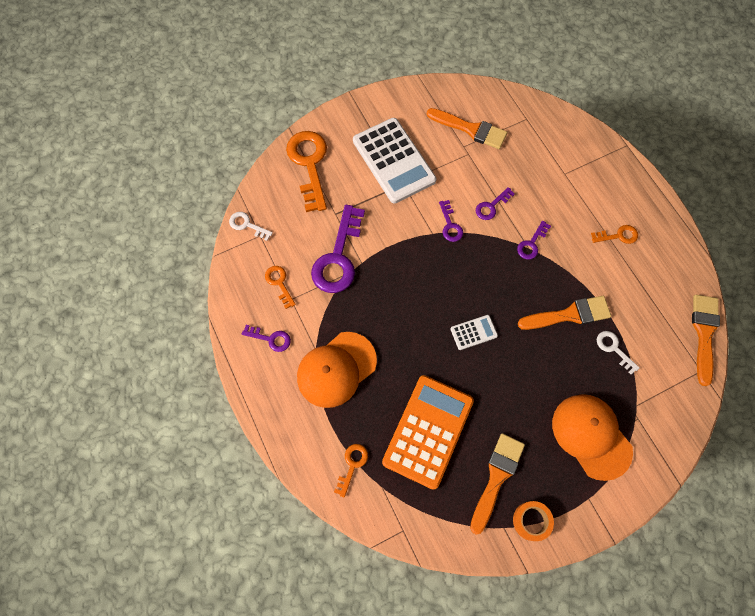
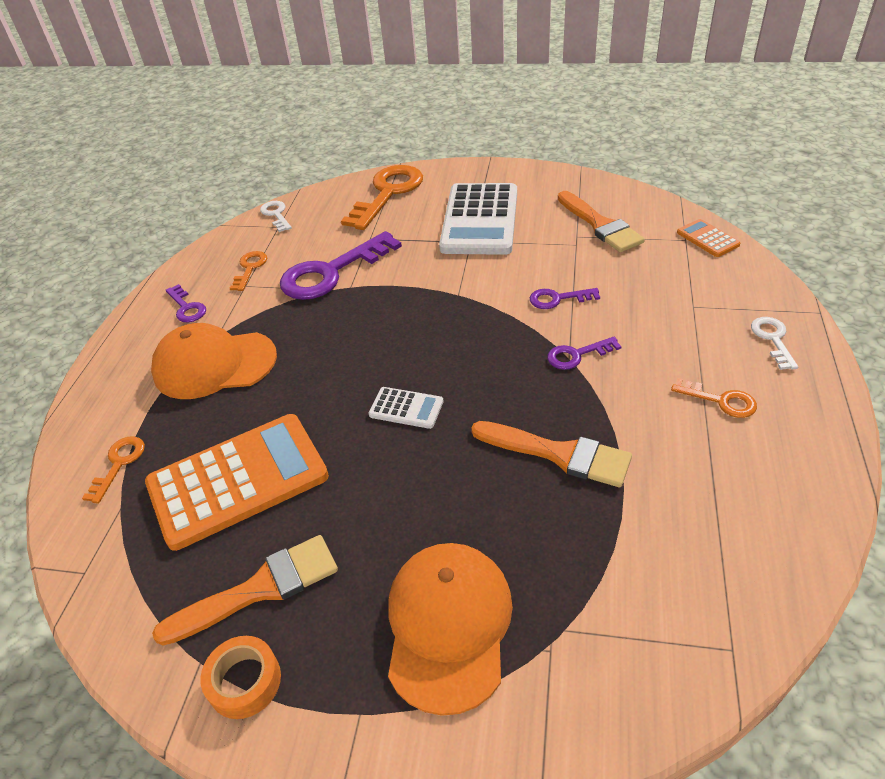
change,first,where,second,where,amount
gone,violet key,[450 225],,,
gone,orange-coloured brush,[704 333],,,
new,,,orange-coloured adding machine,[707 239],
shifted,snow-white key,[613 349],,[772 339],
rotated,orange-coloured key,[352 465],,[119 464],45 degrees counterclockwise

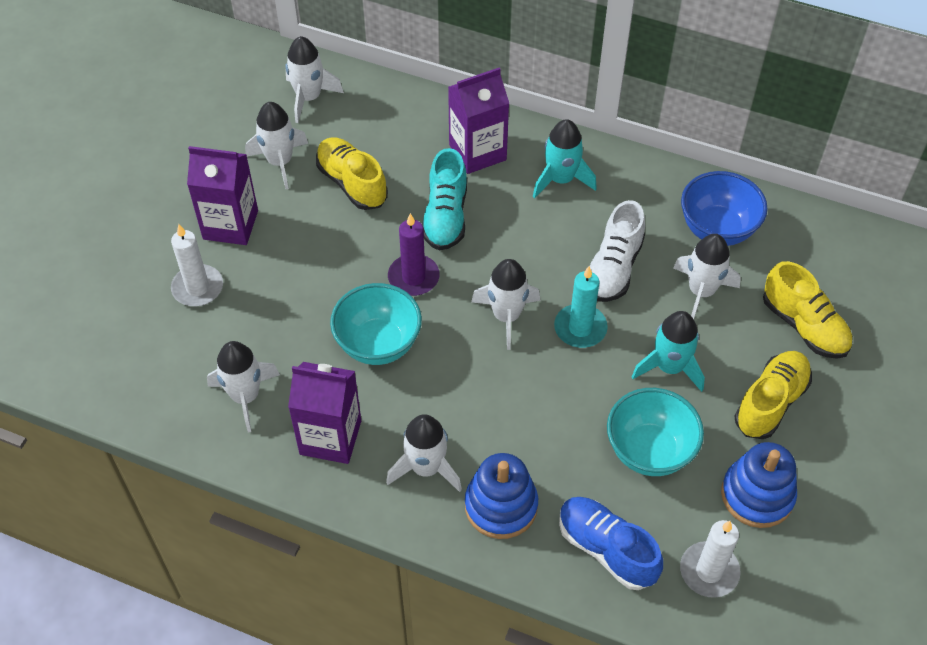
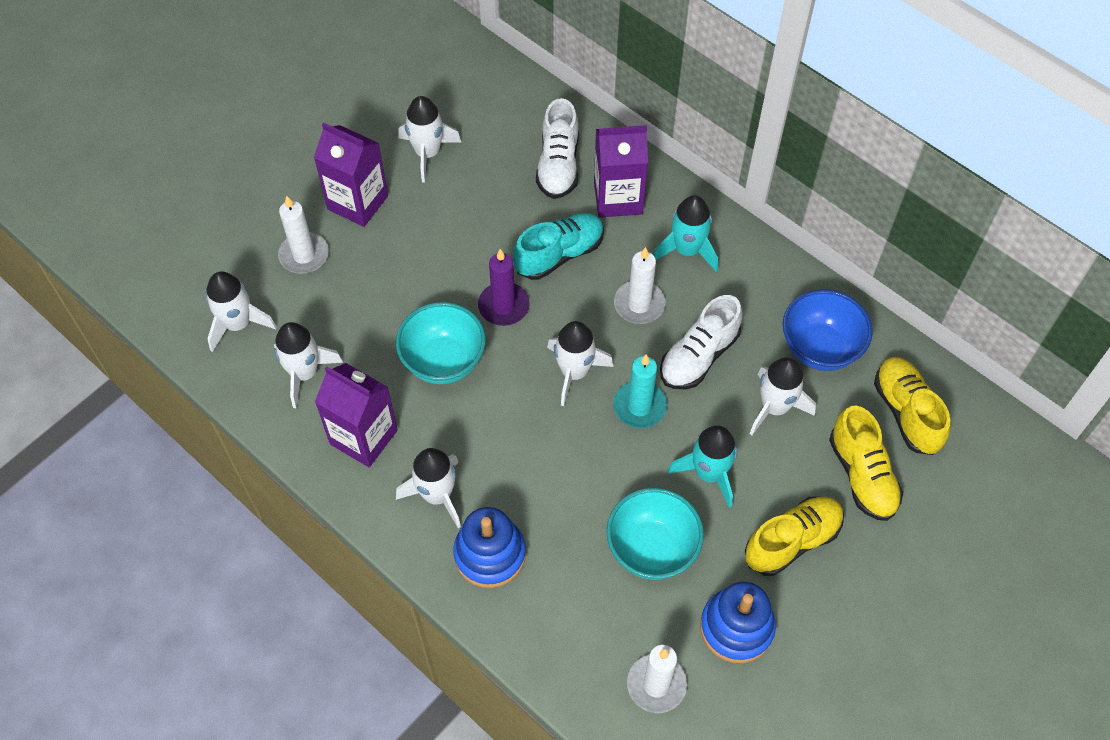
change,first,where,second,where,amount
gone,cobalt sneaker,[606 549],,,
new,,,snow-white sneaker,[558 165],
new,,,snow-white wax candle,[639 304],
shifted,snow-white rocket,[309 98],,[238 324],
shifted,yellow sneaker,[352 183],,[906 412],
rotated,turquoise sneaker,[445 216],,[559 254],150 degrees counterclockwise

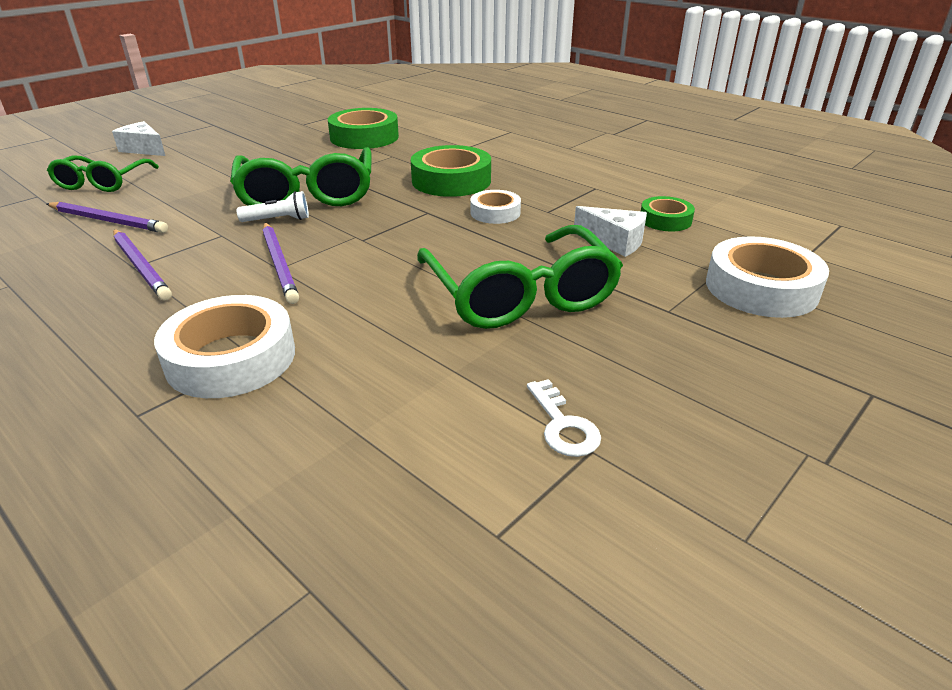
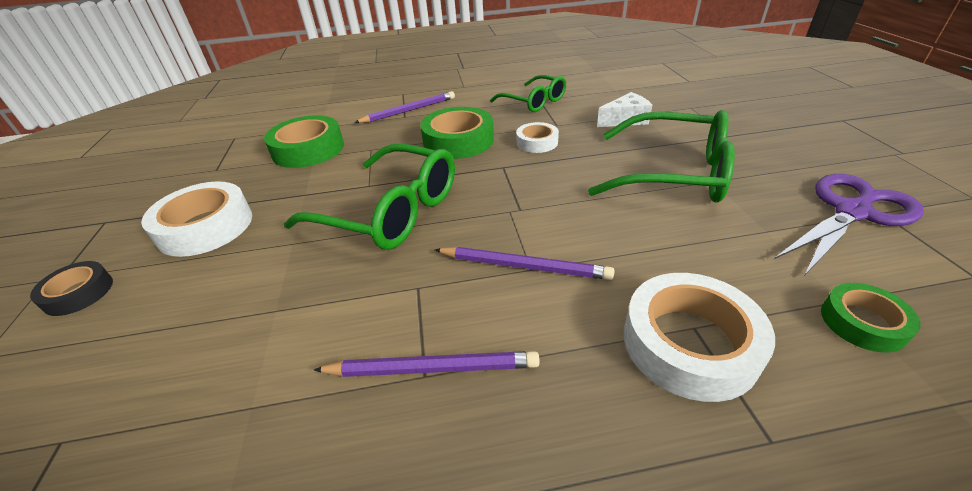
change,first,where,second,where,amount
gone,snow-white pocket torch,[278 220],,,
shifted,leaf-green spectacles,[102 183],,[534 102],
shifted,violet lead pencil,[108 221],,[409 110],
shifted,leaf-green sticky tape,[665 220],,[863 322],
shifted,snow-white sticky tape,[761 288],,[205 227],
swapped,snow-white cheese wedge,[144 149],jet-black sticky tape,[78 293],
swapped,snow-white key,[563 426],violet pair of scissors,[852 212],

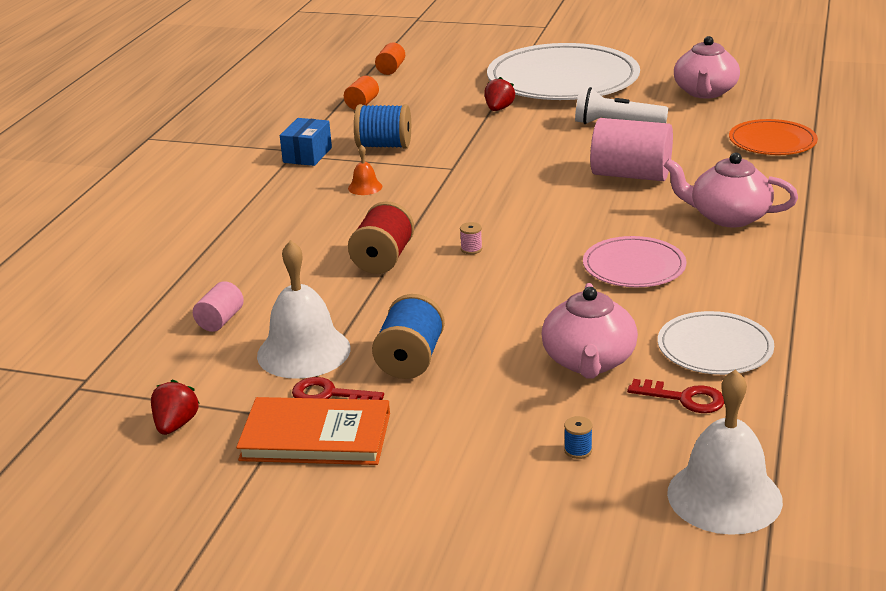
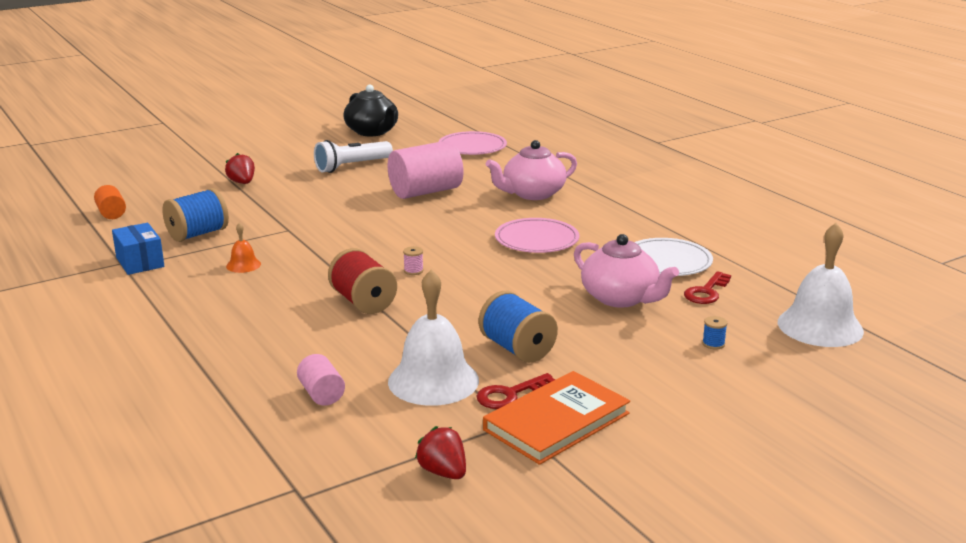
change,first,where,second,where,amount
gone,orange-coloured cylinder shape,[391 69],,,
gone,snow-white flat dish,[563 79],,,
repainted,rose-pink teapot,[705 92],jet-black teapot,[372 132],
repainted,orange-coloured flat dish,[772 141],rose-pink flat dish,[472 147],
rotated,red key,[684 398],,[706 292],150 degrees clockwise

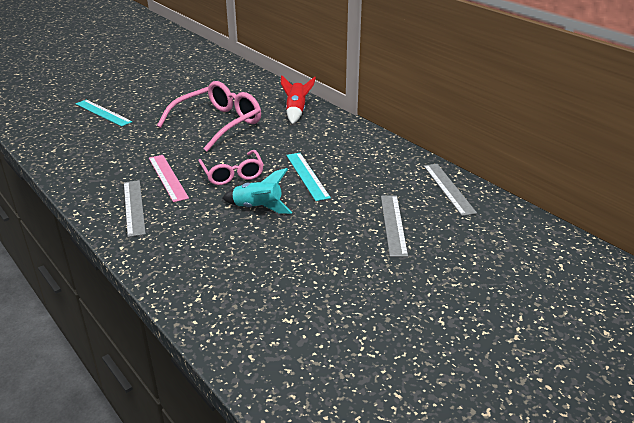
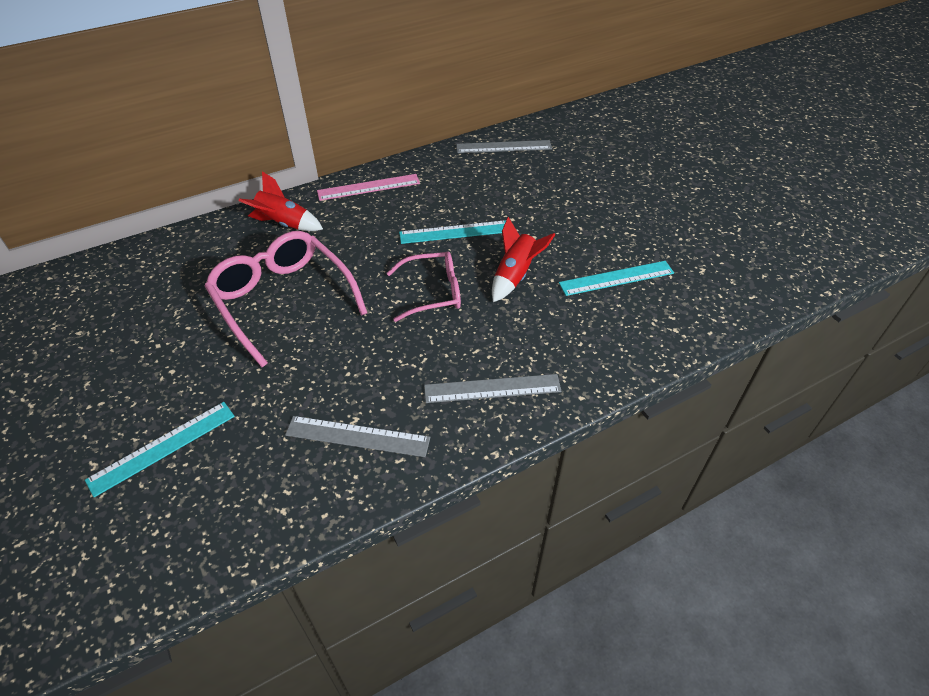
change,first,where,second,where,amount
new,,,turquoise ruler,[616 278],
shifted,rose-pink ruler,[167 177],,[368 187],
shifted,gray ruler,[393 224],,[357 436],
repainted,turquoise rocket,[258 208],red rocket,[515 276],

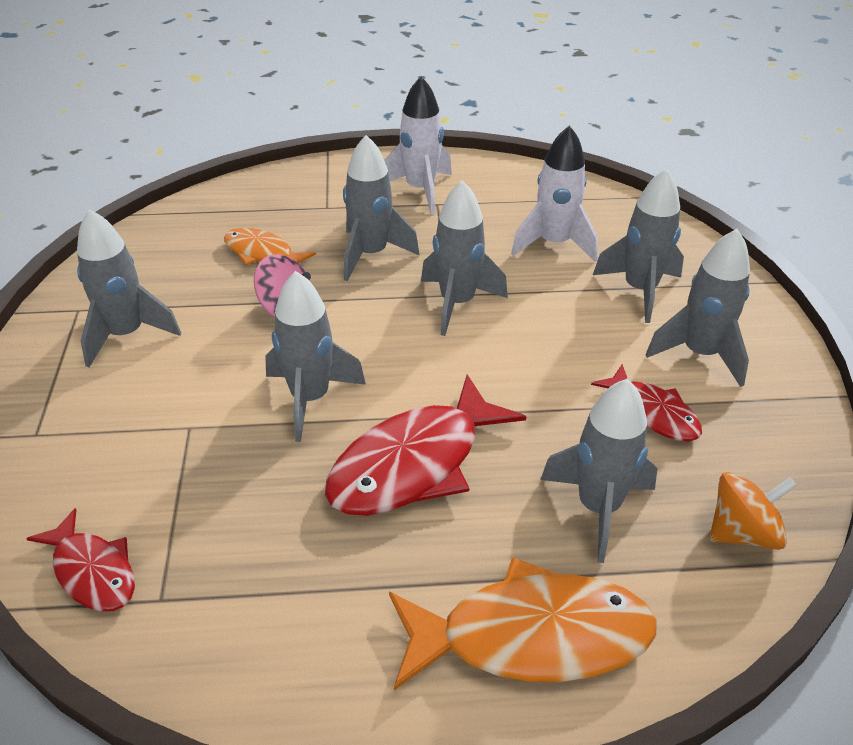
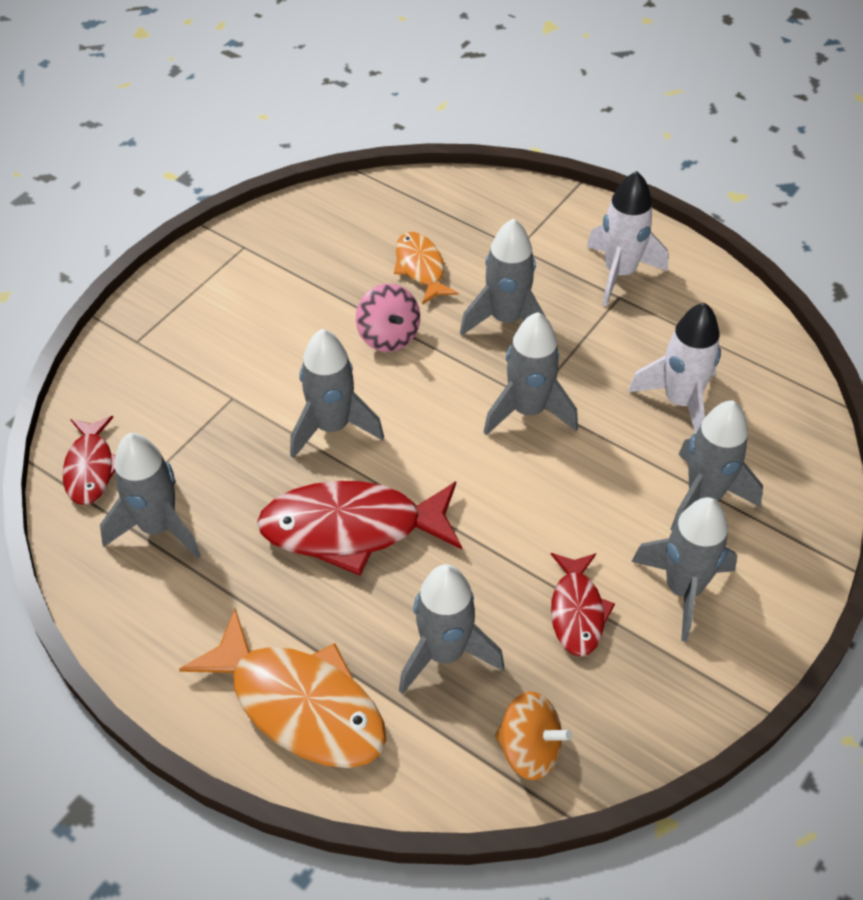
change,first,where,second,where,amount
shifted,gray rocket,[126 335],,[158 527],

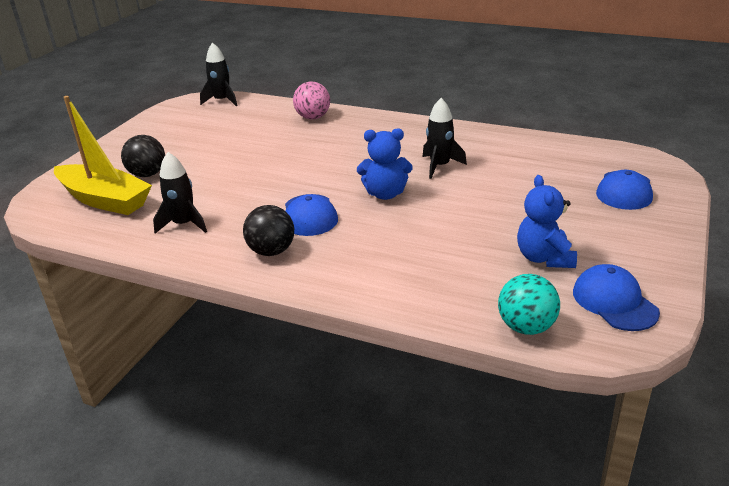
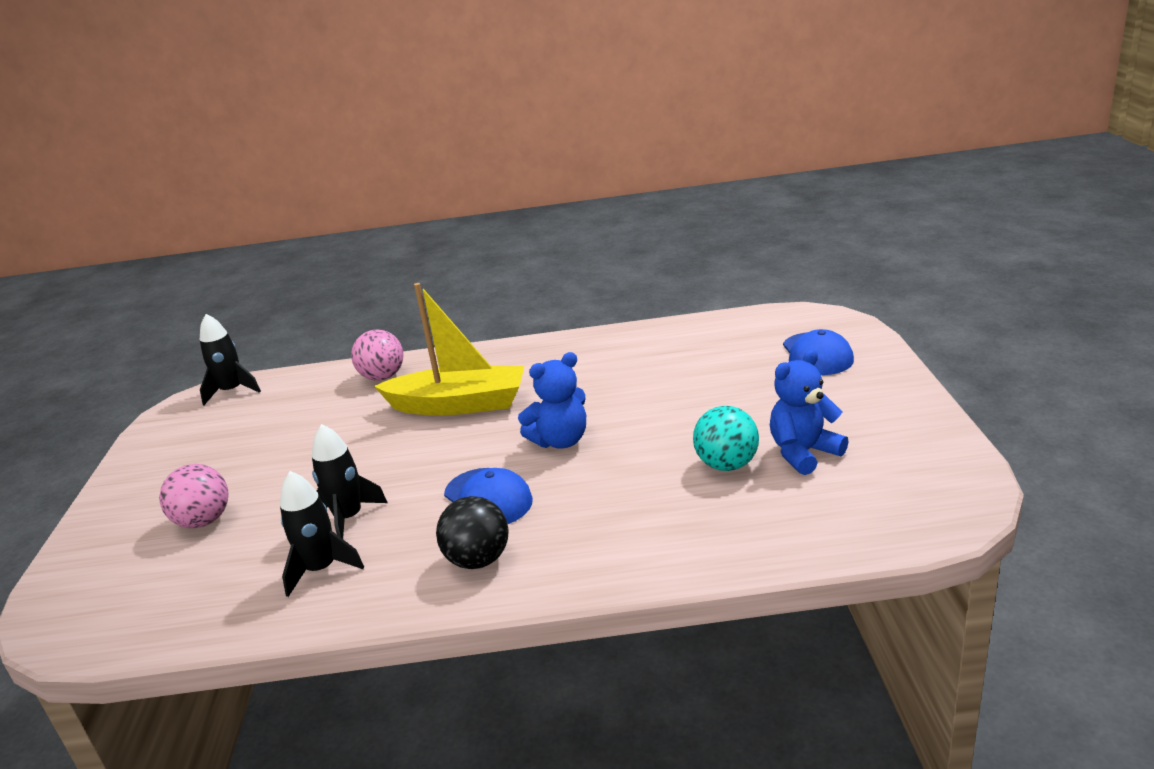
change,first,where,second,where,amount
gone,cobalt peaked cap,[614 302],,,
shifted,yellow sailboat,[104 200],,[458 405],
shifted,jet-black rocket,[440 166],,[349 518],
shifted,turquoise sphere,[526 327],,[726 465],
repainted,jet-black sphere,[147 174],rose-pink sphere,[204 521],
rotated,cobalt stuffed bear,[544 258],,[803 453],90 degrees clockwise

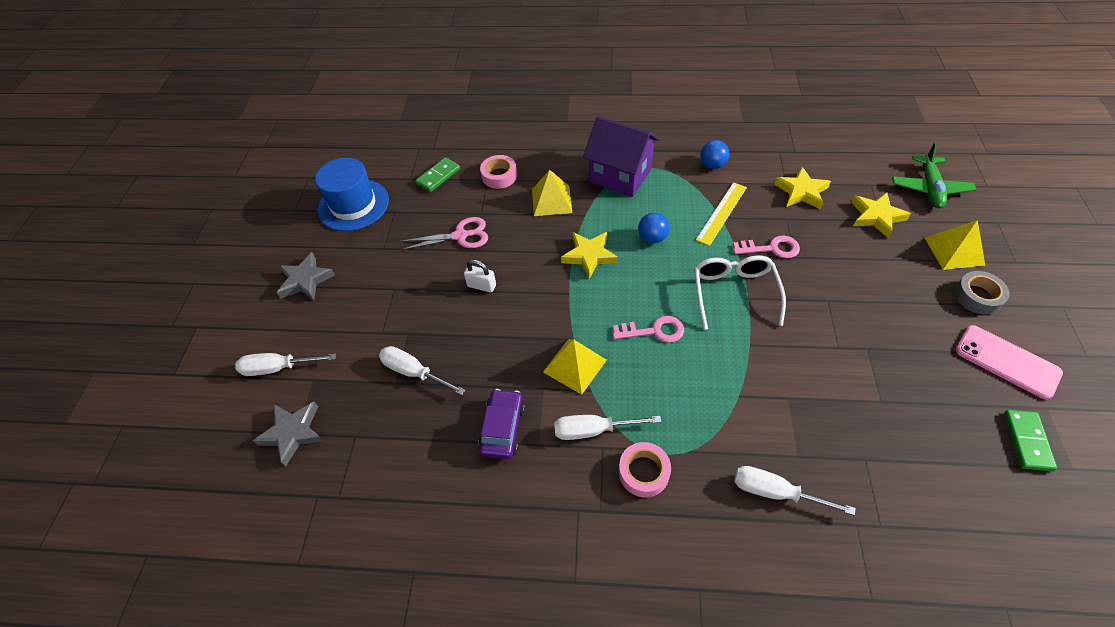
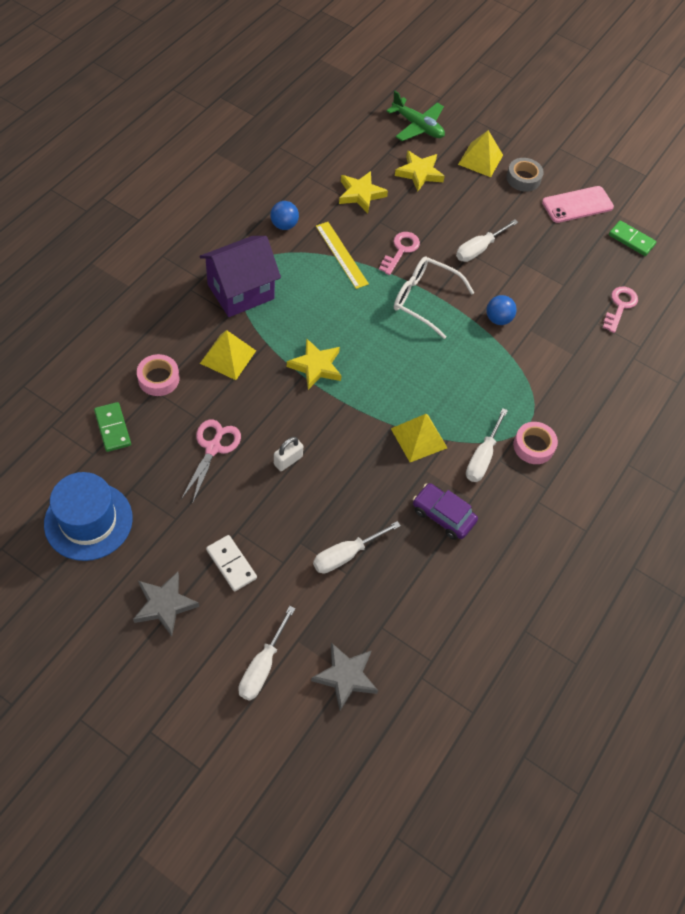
change,first,where,second,where,amount
new,,,snow-white domino,[231 564],
shifted,rose-pink key,[654 331],,[620 306],
shifted,cobalt sphere,[652 238],,[498 319],
shifted,snow-white flat screwdriver,[775 492],,[479 249],

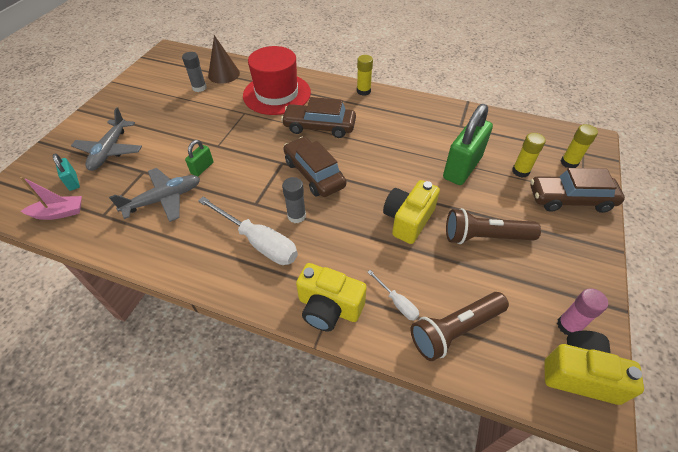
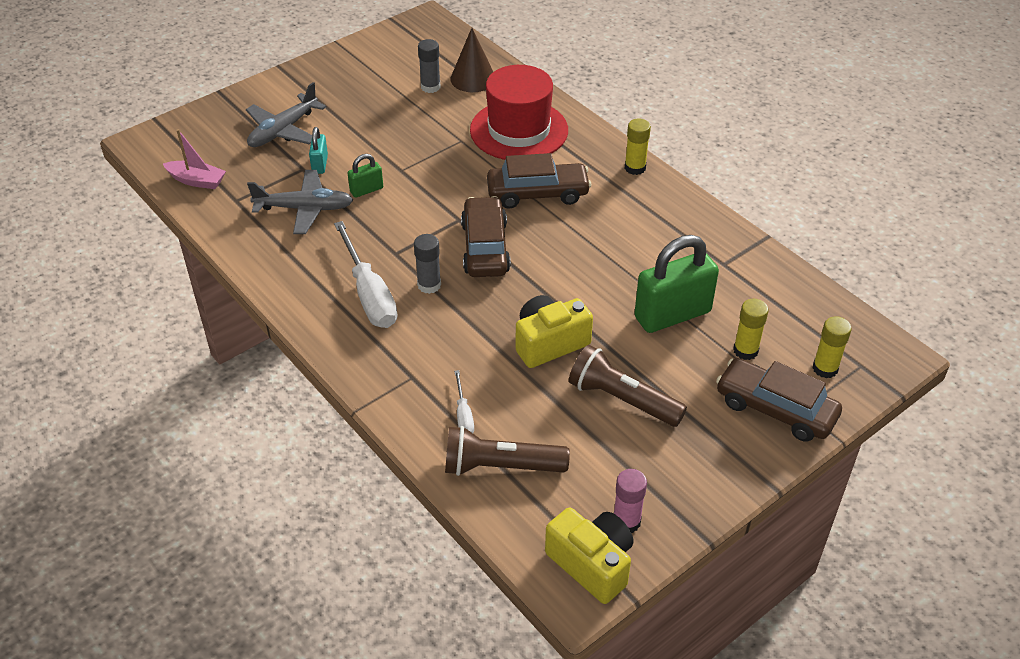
change,first,where,second,where,amount
gone,yellow camera,[329 307],,,
shifted,turquoise padlock,[73 182],,[320 164],
rotated,brown toy car,[319 127],,[537 193],135 degrees clockwise

